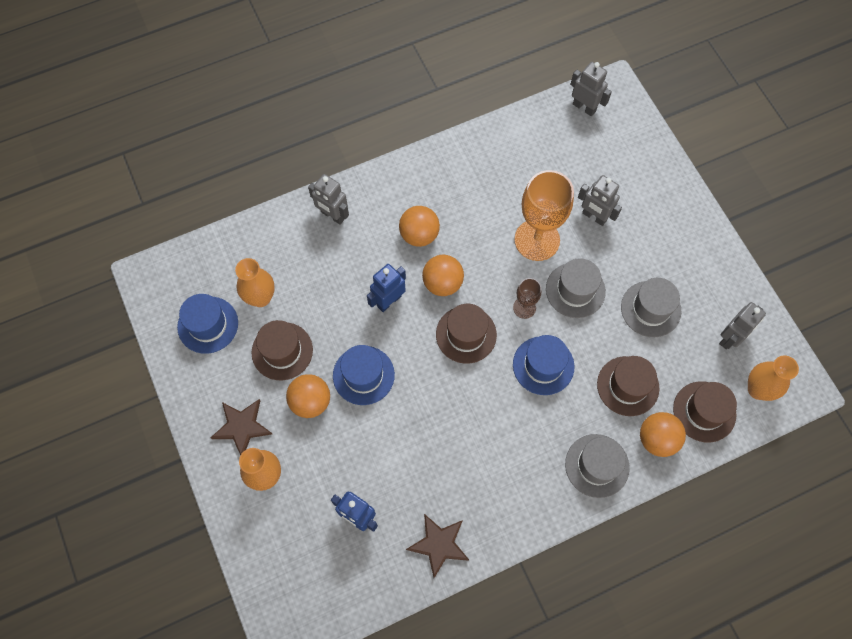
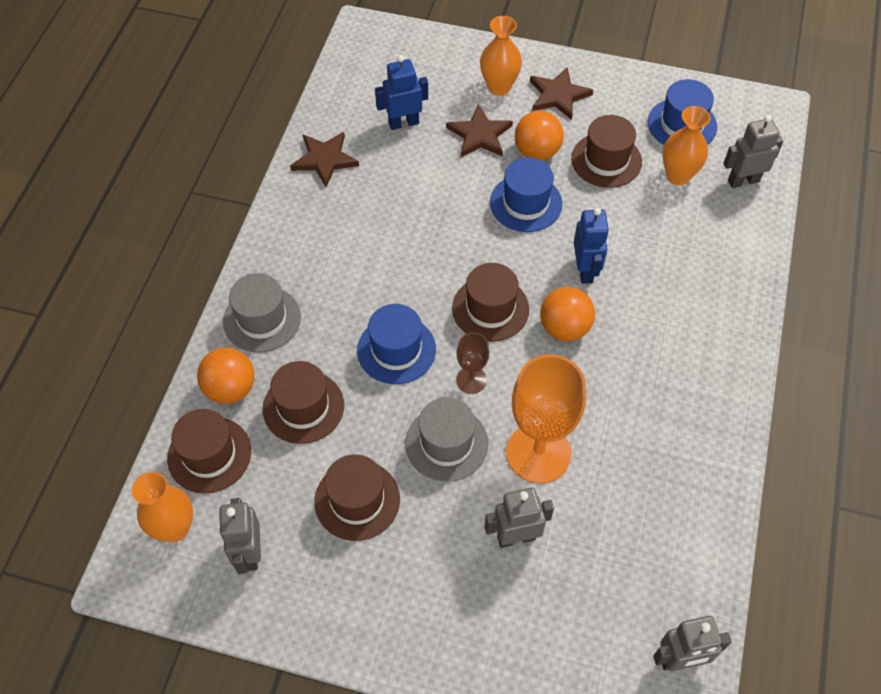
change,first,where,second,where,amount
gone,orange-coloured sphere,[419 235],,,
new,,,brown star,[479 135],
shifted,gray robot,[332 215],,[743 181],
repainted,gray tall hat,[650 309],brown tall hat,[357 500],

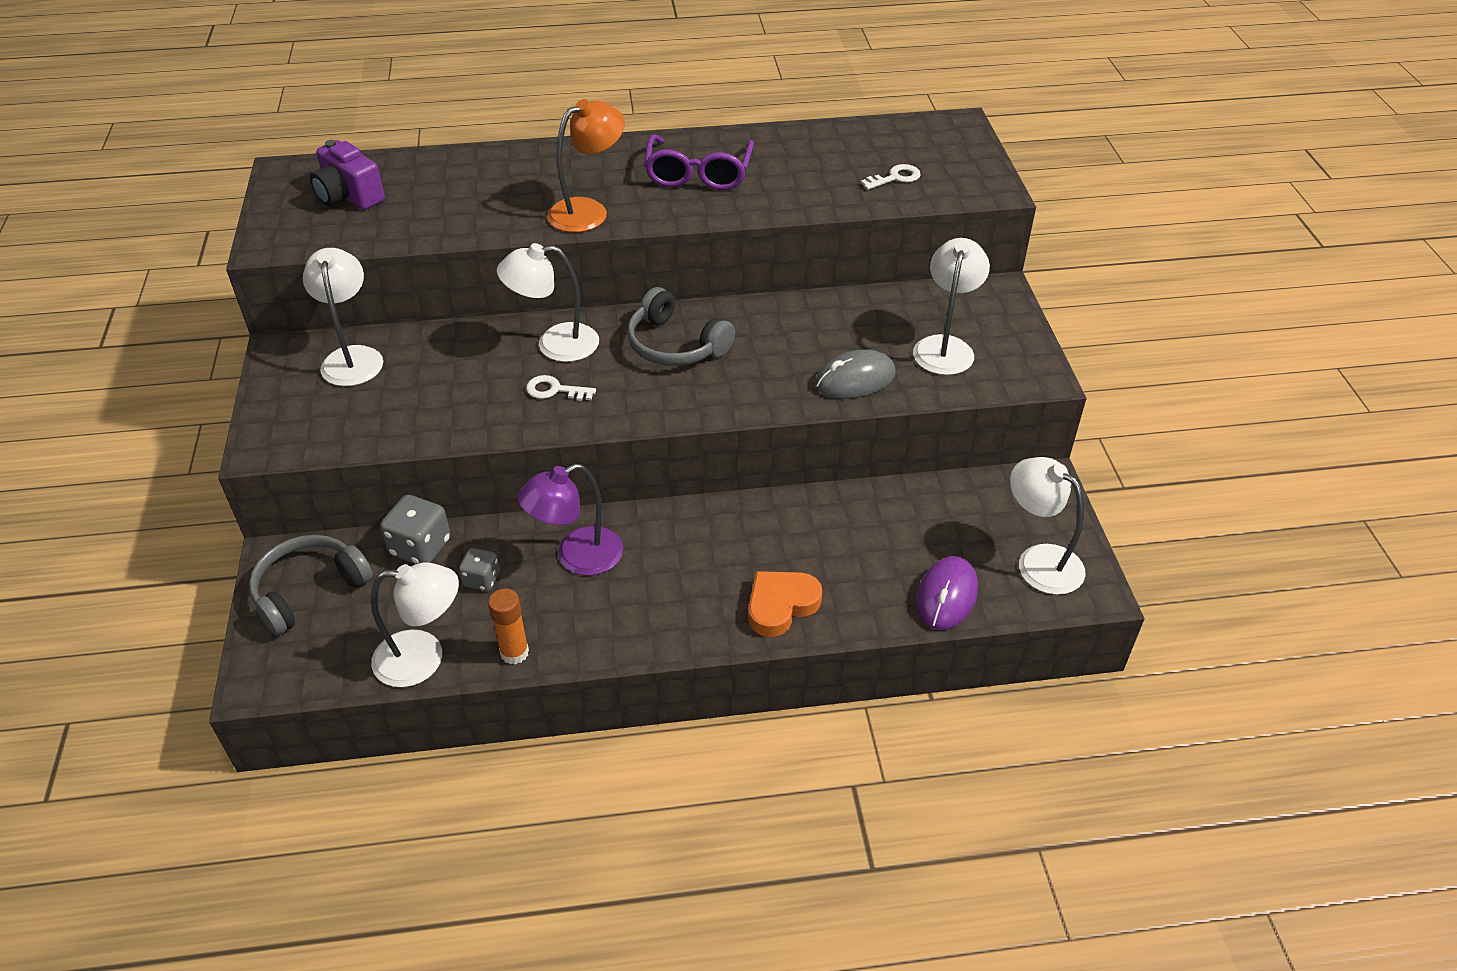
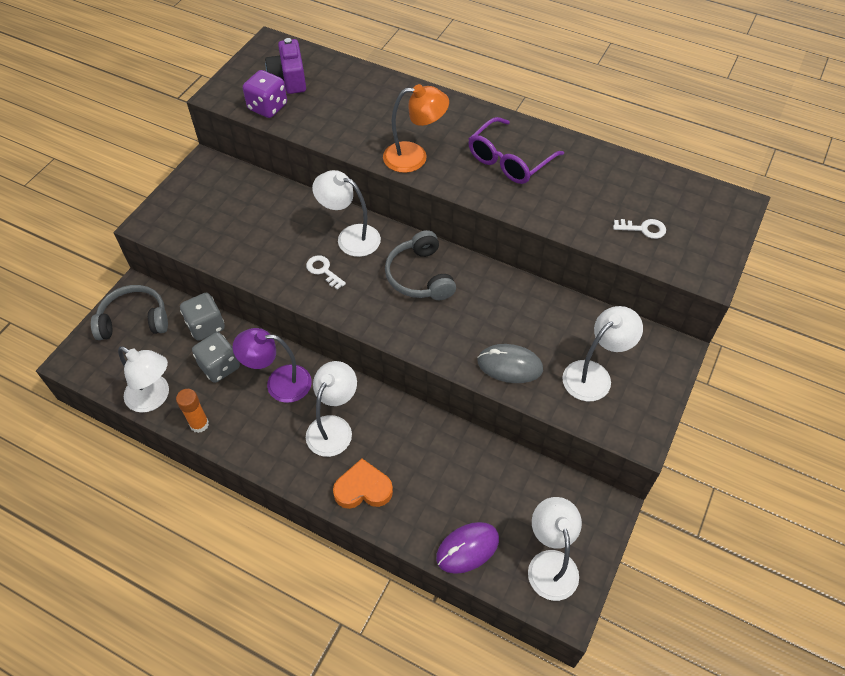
change,first,where,second,where,amount
new,,,violet dice,[267 107],
shifted,snow-white lamp,[352 357],,[334 427],
scaled,gray dice,[482 579],,[219 366],x1.63

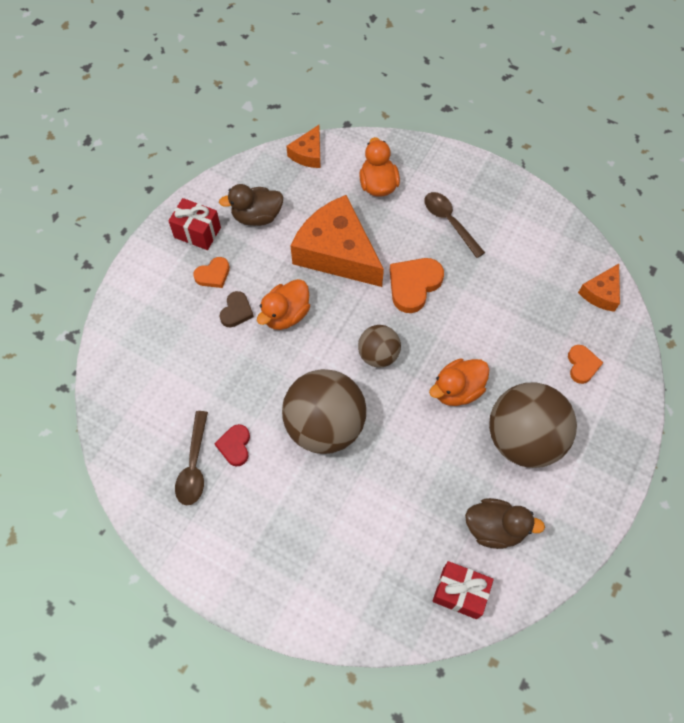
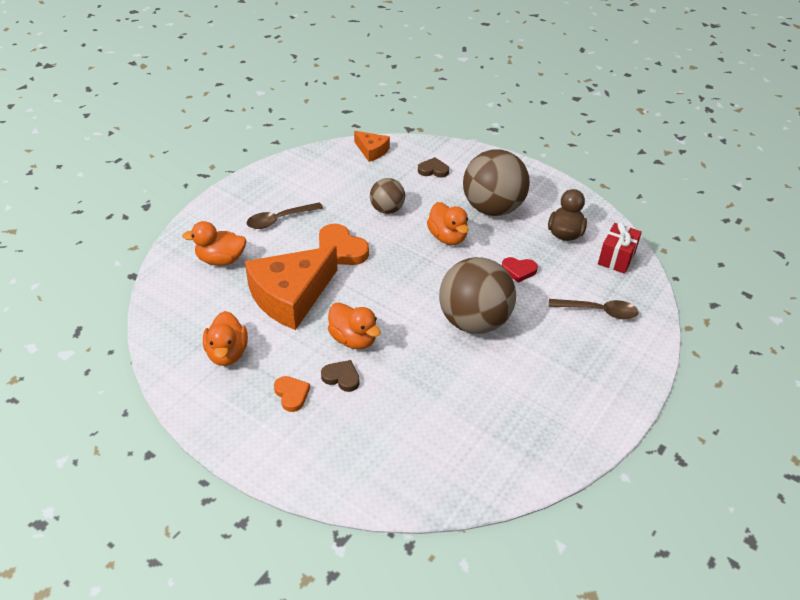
change,first,where,second,where,amount
gone,red gift,[197 232],,,
gone,orange-coloured cheese wedge,[308 154],,,
shifted,brown spoon,[194 465],,[598 311],
shifted,red heart,[235 446],,[519 270],
shifted,brown sphere,[378 355],,[387 209],
repainted,brown toy duck,[257 216],orange-coloured toy duck,[227 353],
repainted,orange-coloured heart,[582 365],brown heart,[433 170],

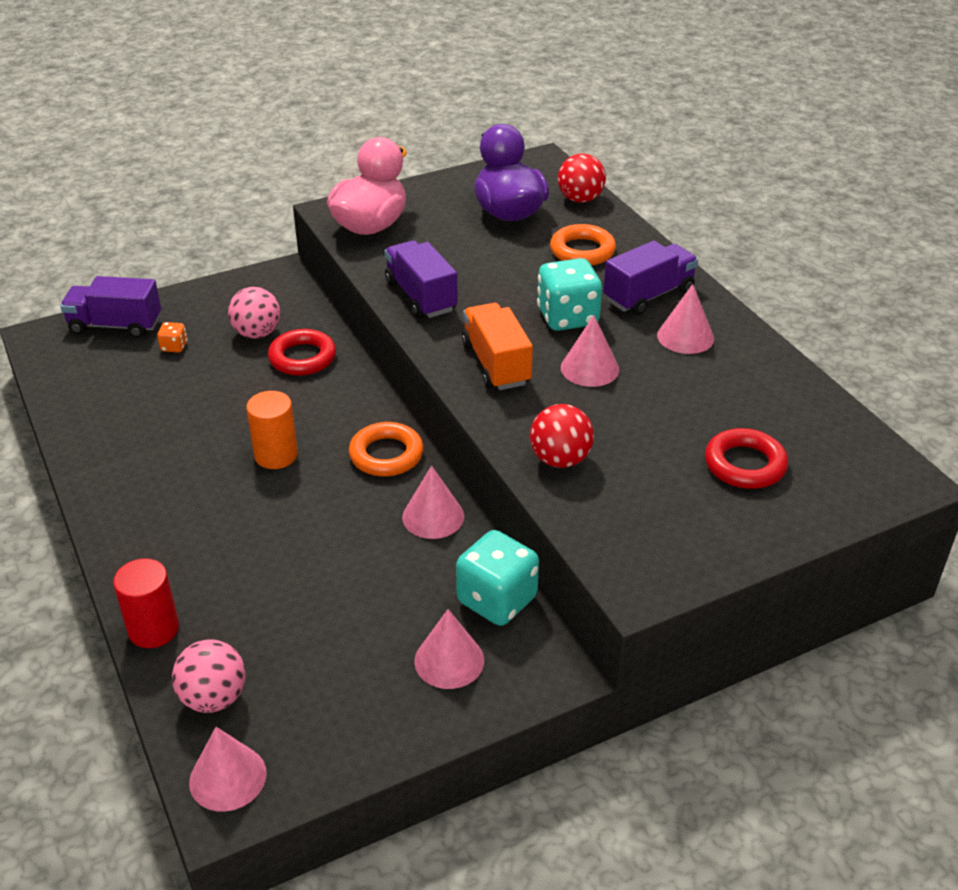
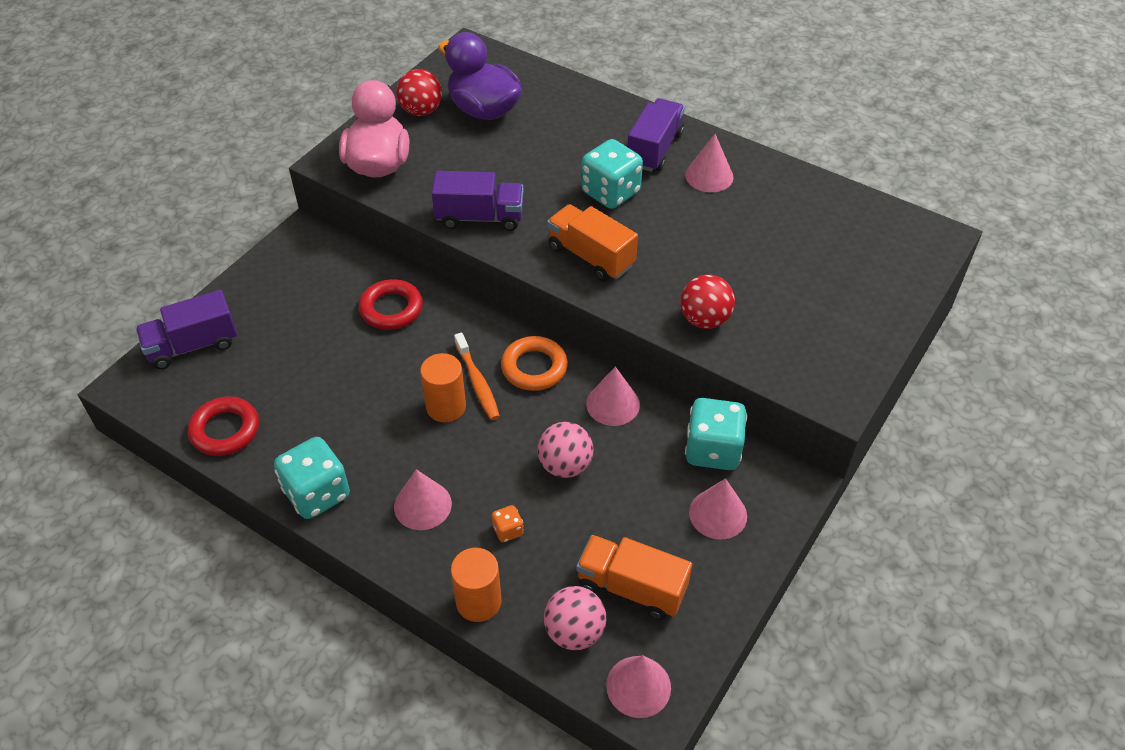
change,first,where,second,where,amount
gone,orange-coloured torus,[582 251],,,
new,,,turquoise dice,[317 493],
new,,,orange-coloured dental brush,[477 382],
new,,,orange-coloured toy truck,[631 587],
shifted,orange-coloured dice,[174 347],,[508 530],
shifted,rose-pink sphere,[257 333],,[565 465],
shifted,red sphere,[580 199],,[421 111],
shifted,rose-pink cone shape,[589 368],,[422 505],
shifted,red torus,[745 465],,[225 430],
repainted,red cylinder shape,[154 629],orange-coloured cylinder shape,[478 602],
rotated,violet toy truck,[421 296],,[480 217],150 degrees clockwise

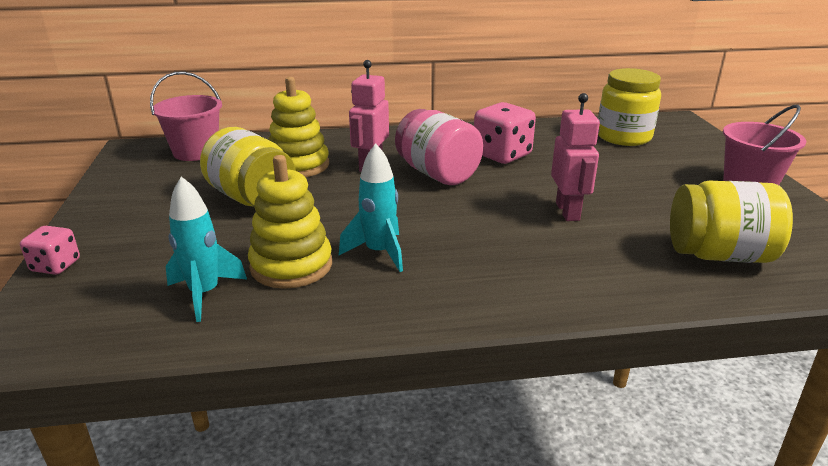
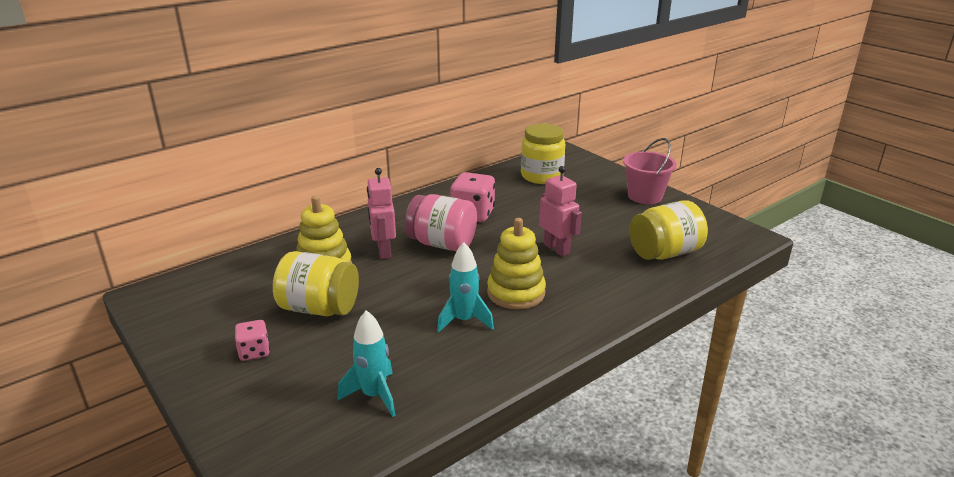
change,first,where,second,where,amount
gone,rose-pink sand bucket,[195 152],,,
shifted,rose-pink dice,[55 266],,[254 352],
shifted,yellow stacking rings,[291 265],,[516 293],

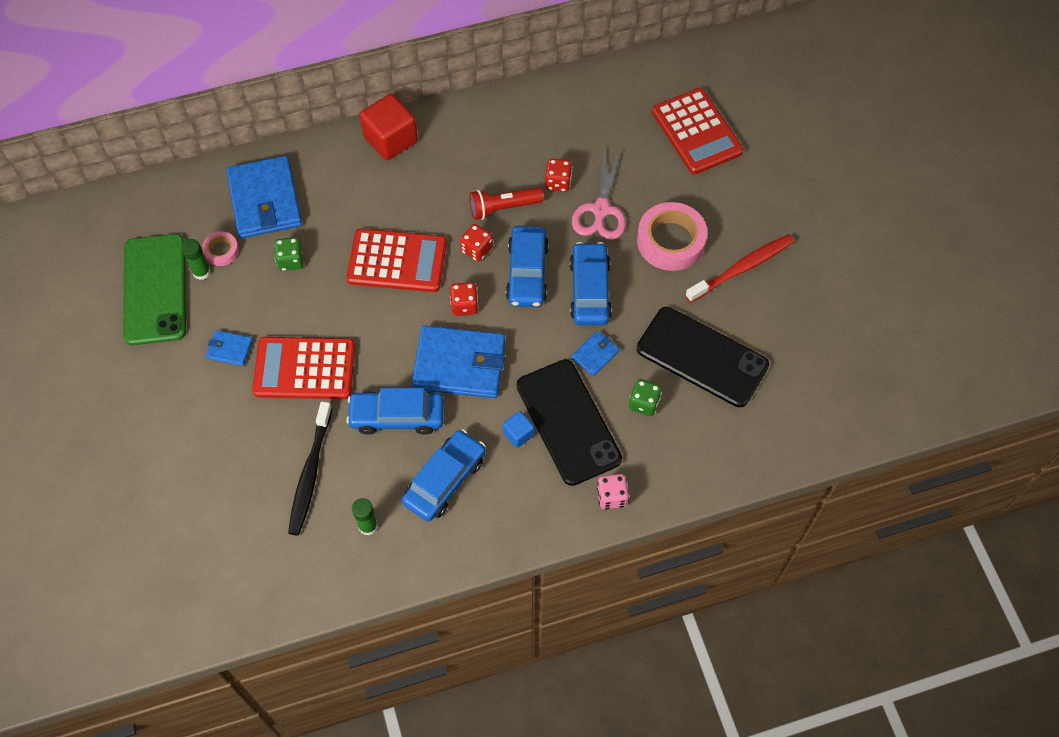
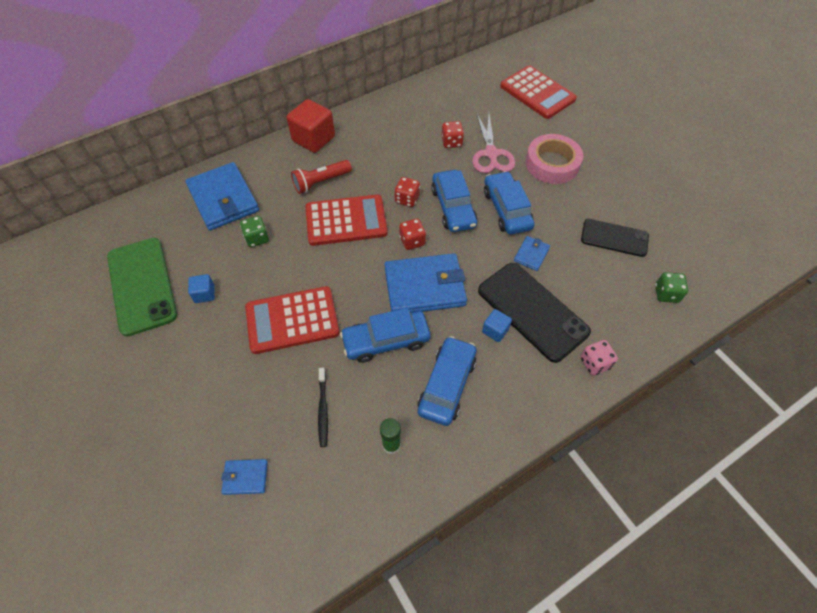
change,first,where,second,where,amount
gone,leaf-green glue stick,[201 272],,,
gone,rose-pink sticky tape,[221 251],,,
gone,red dental brush,[742 268],,,
new,,,cobalt block,[204 294],
shifted,cobalt card wallet,[230 349],,[245 477],
shifted,red pocket torch,[503 208],,[321 182],
shifted,leaf-green dice,[644 403],,[666 294],
scaled,jet-black dental brush,[310 473],,[323 410],x0.61
scaled,jet-black mobile phone,[702 357],,[614 238],x0.63

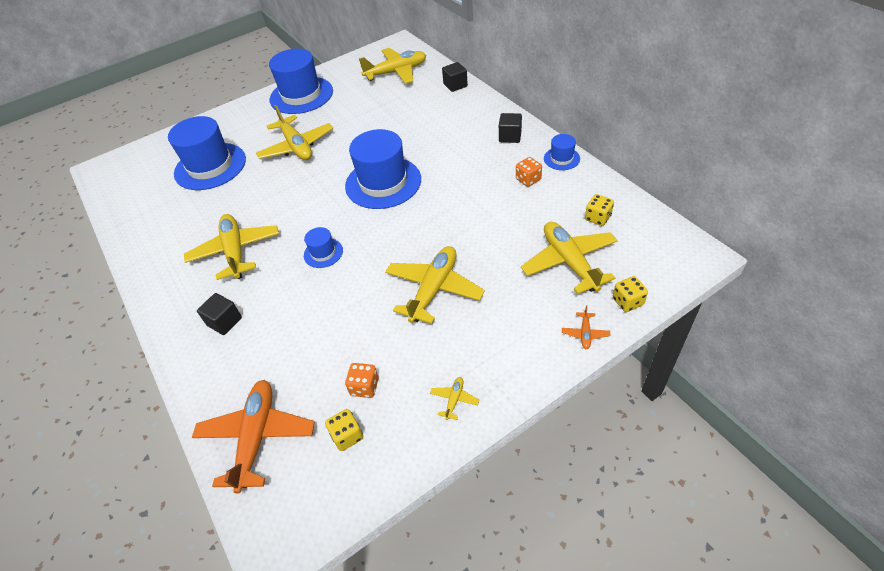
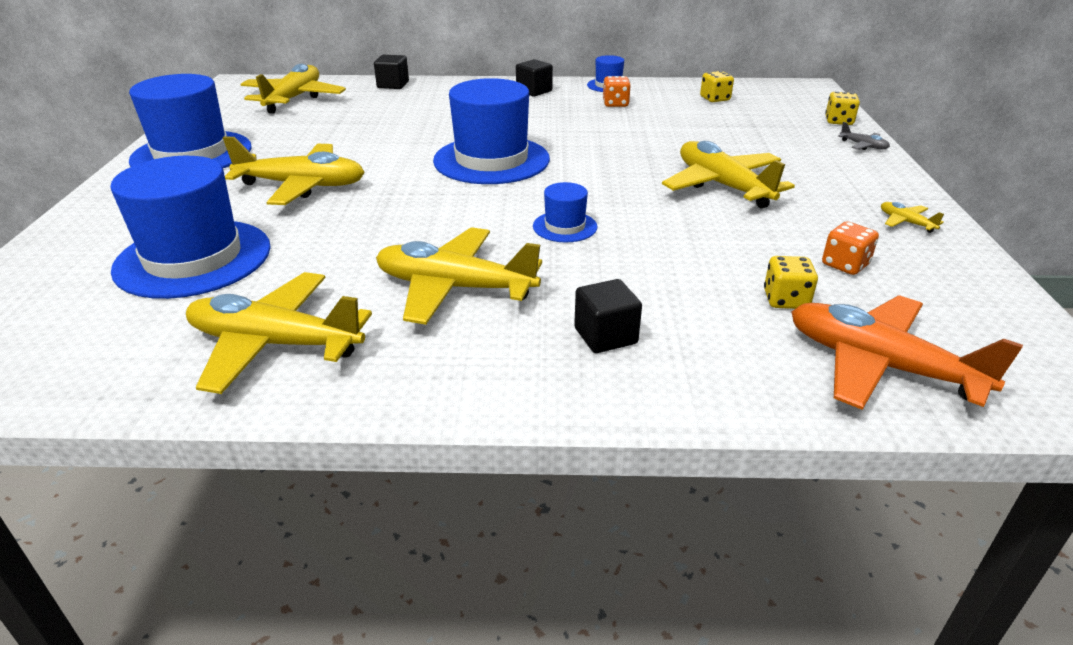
change,first,where,second,where,amount
shifted,yellow dice,[347 436],,[785 300],
shifted,yellow plane,[569 262],,[275 344],
repainted,orange-coloured plane,[585 333],gray plane,[863 146],

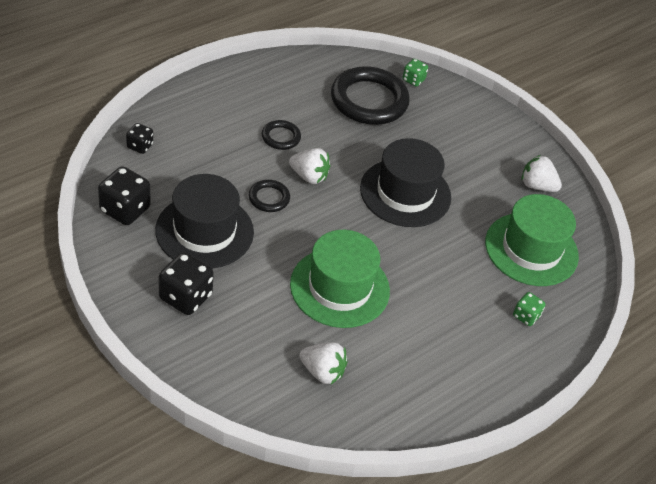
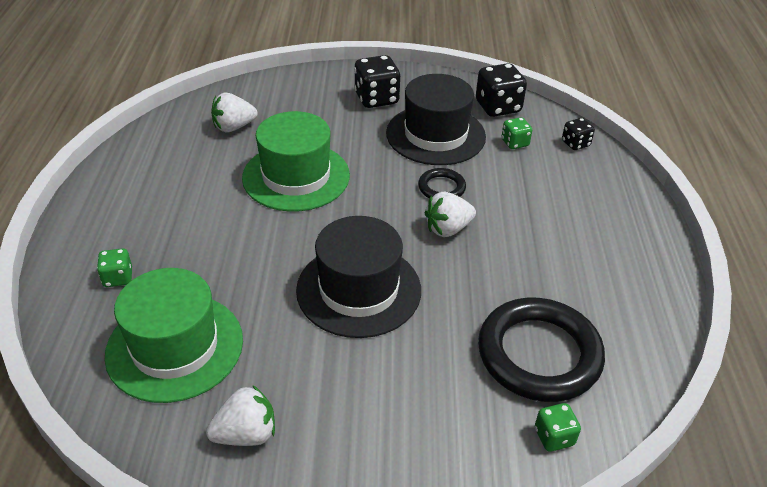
change,first,where,second,where,amount
gone,jet-black torus,[281 137],,,
new,,,leaf-green dice,[514 143],

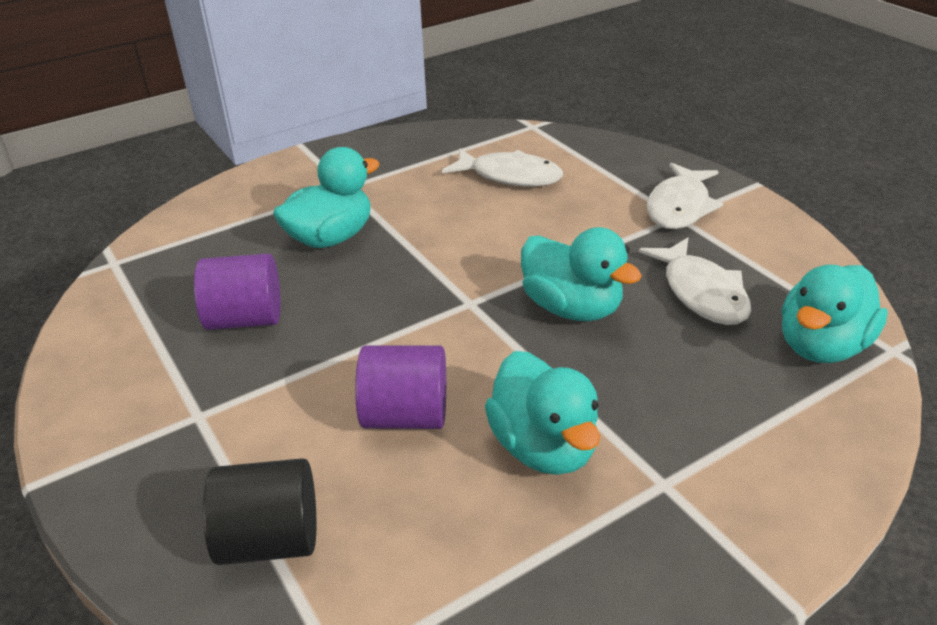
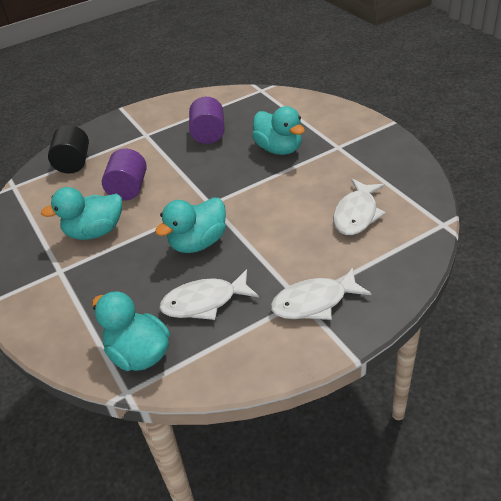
change,first,where,second,where,amount
rotated,snow-white toy fish,[679 207],,[314 302],45 degrees counterclockwise

